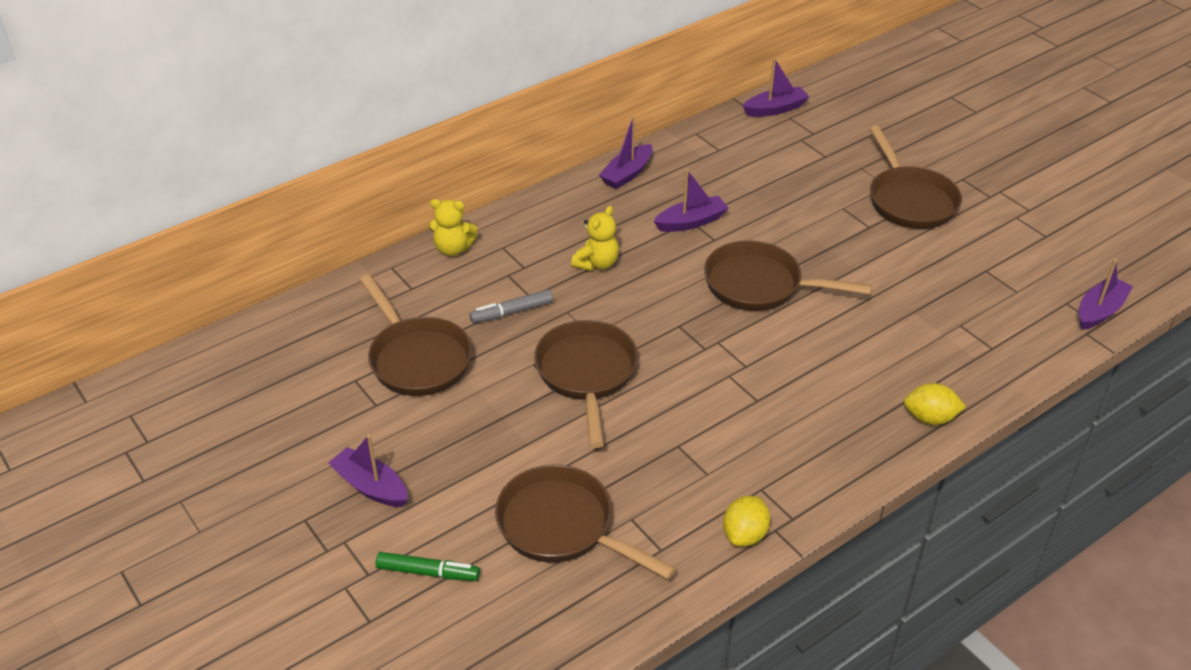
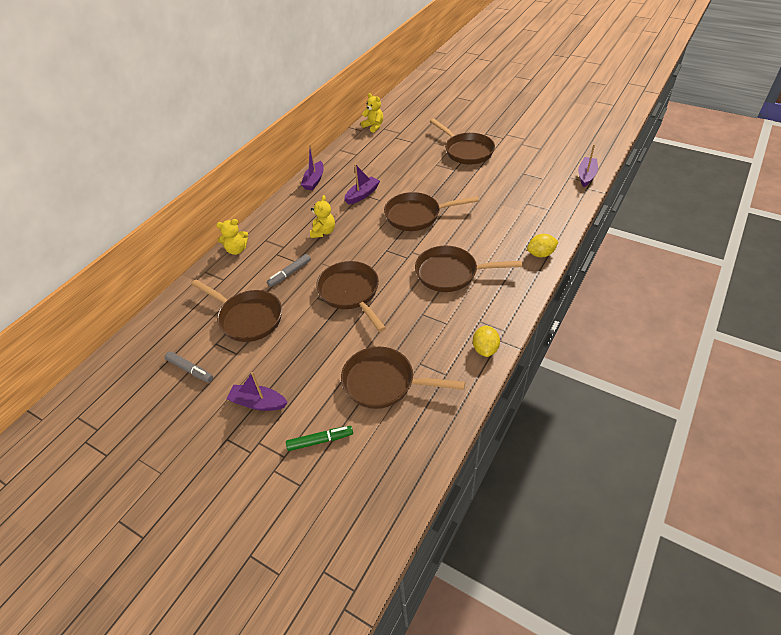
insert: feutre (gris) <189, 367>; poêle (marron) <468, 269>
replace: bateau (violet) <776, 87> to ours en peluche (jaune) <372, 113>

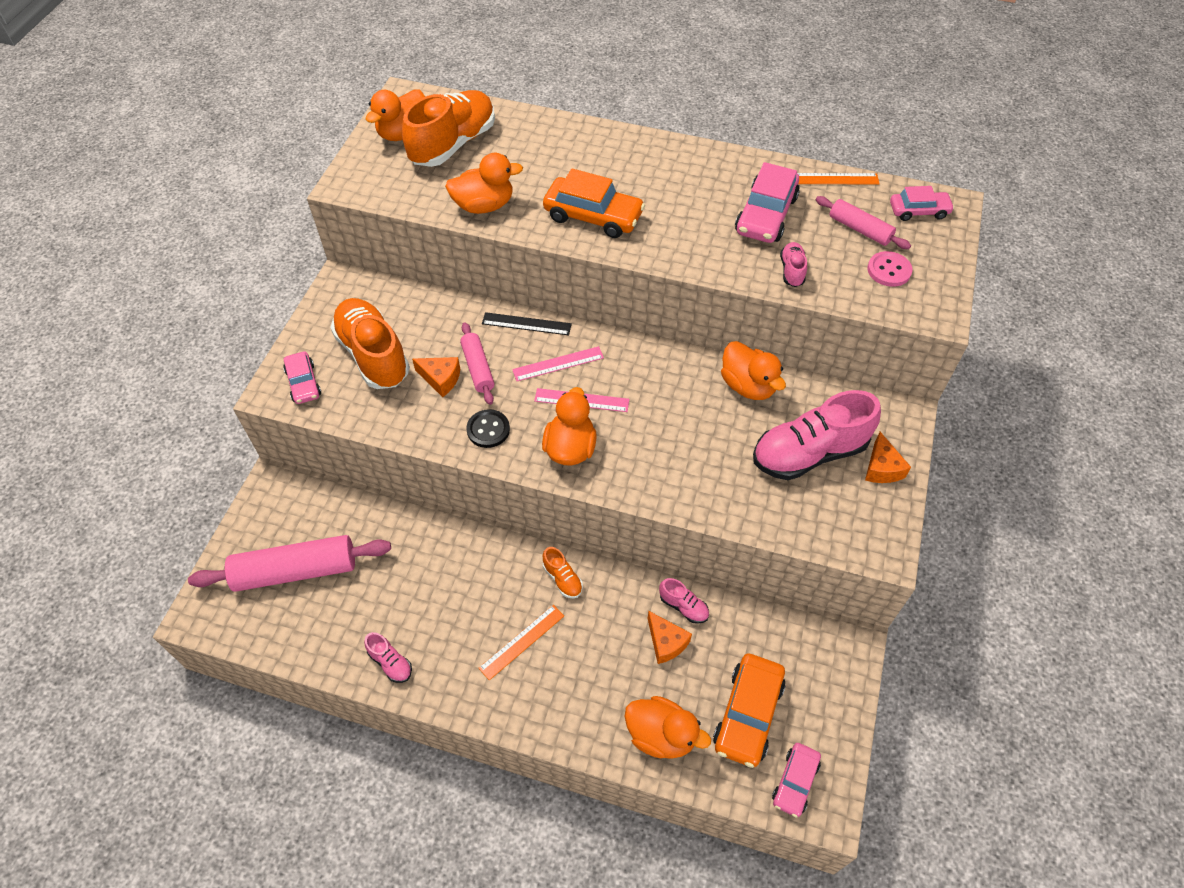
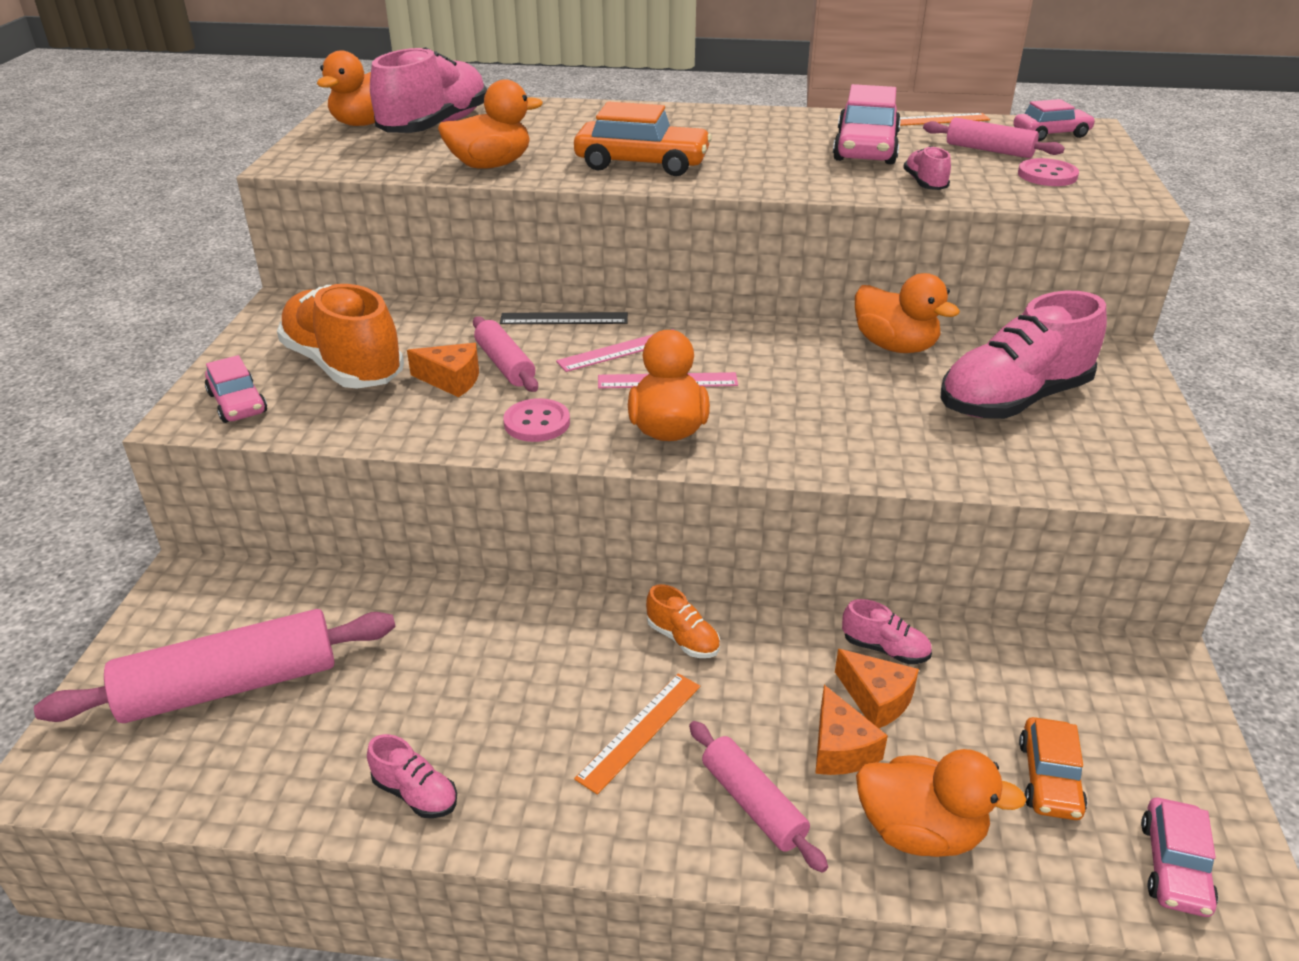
insert: rouleau à pâtisserie (rose) <758, 797>
move: fromage (orange) <888, 457> to <851, 730>
recolor: chaussure (orange) <448, 128> to chaussure (rose) <428, 90>; bouton (noir) <488, 428> to bouton (rose) <536, 420>
resize: voiture (orange) <749, 711> = <1053, 768> x0.62

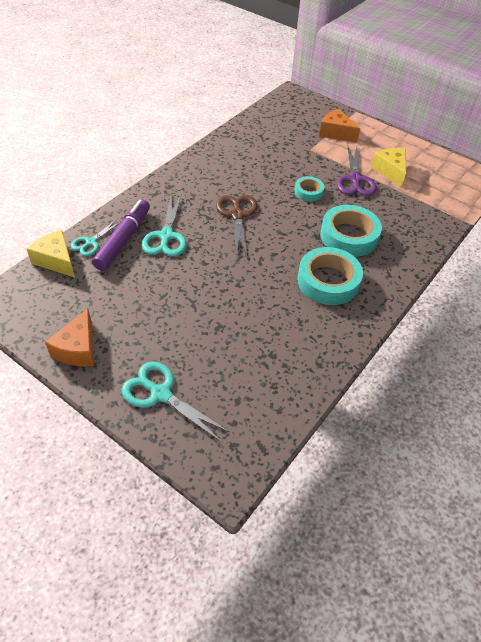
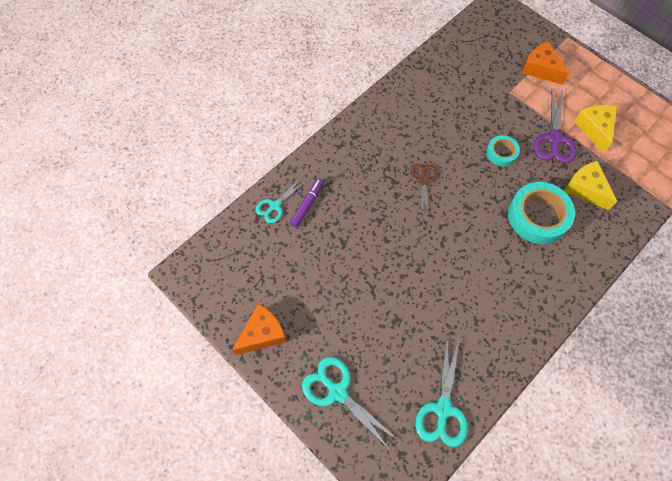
delete: ruban adhésif (turquoise) <330, 276>
move: fromage (jaune) <51, 253> to <590, 185>; ciseaux (turquoise) <164, 226> to <442, 392>
rotate: fromage (orange) <69, 337> = <259, 329> 150 degrees counterclockwise
resize: feutre (violet) <121, 235> = <307, 203> x0.59; ciseaux (marron) <237, 226> = <424, 190> x0.63

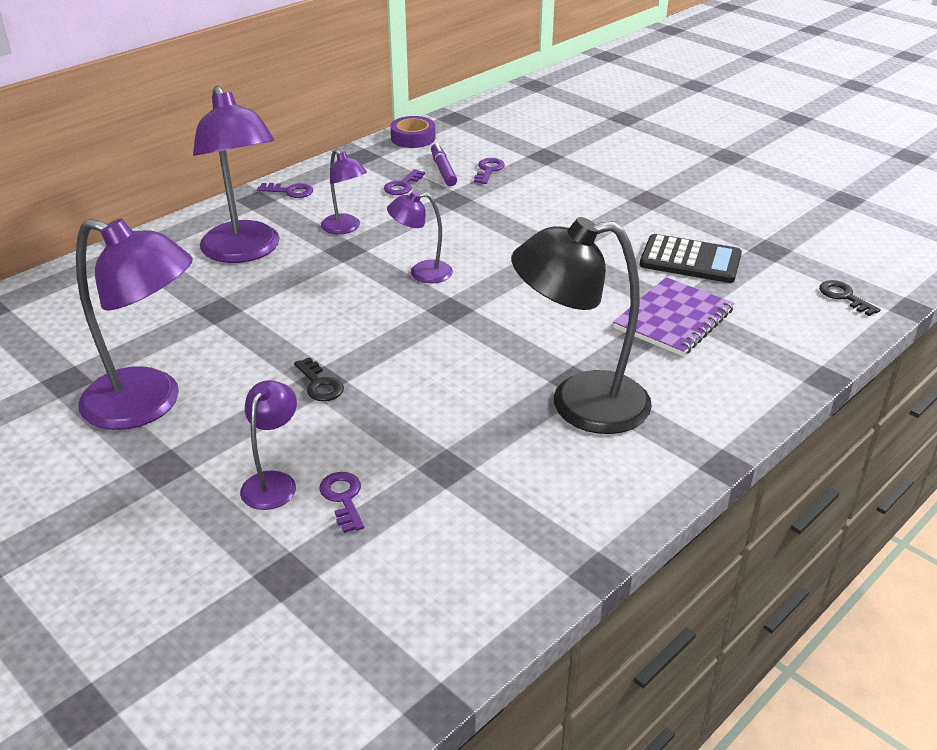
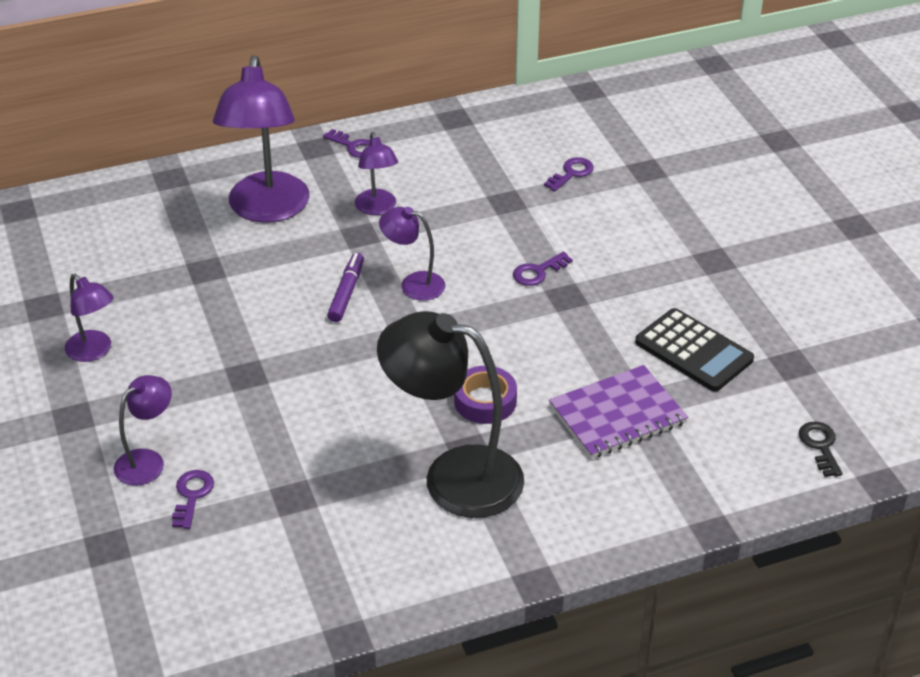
delete: clé (noir) <319, 379>
move: clé (violet) <404, 182> to <543, 269>; ruban adhésif (violet) <412, 132> to <485, 395>; feutre (violet) <444, 164> to <345, 287>
resize: lampe (violet) <134, 324> = <89, 318> x0.51

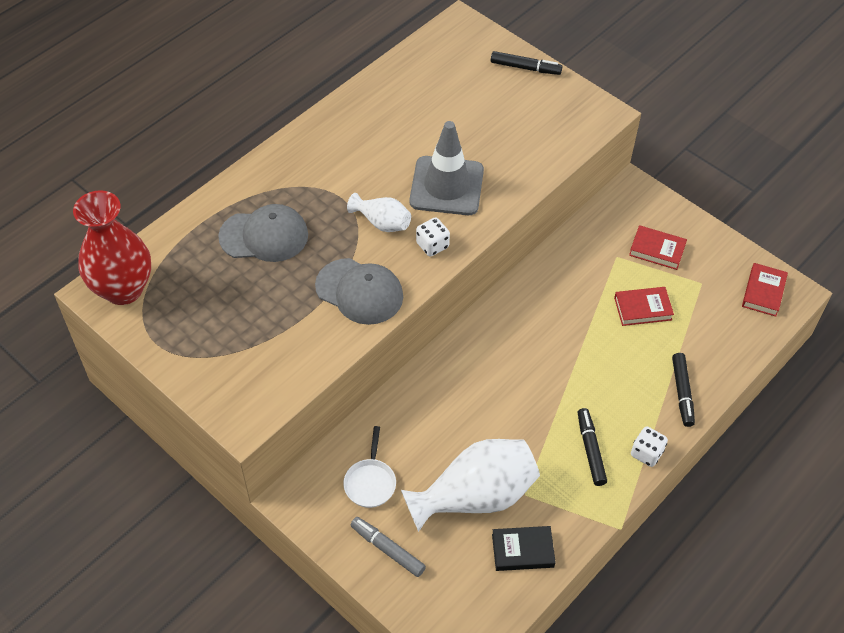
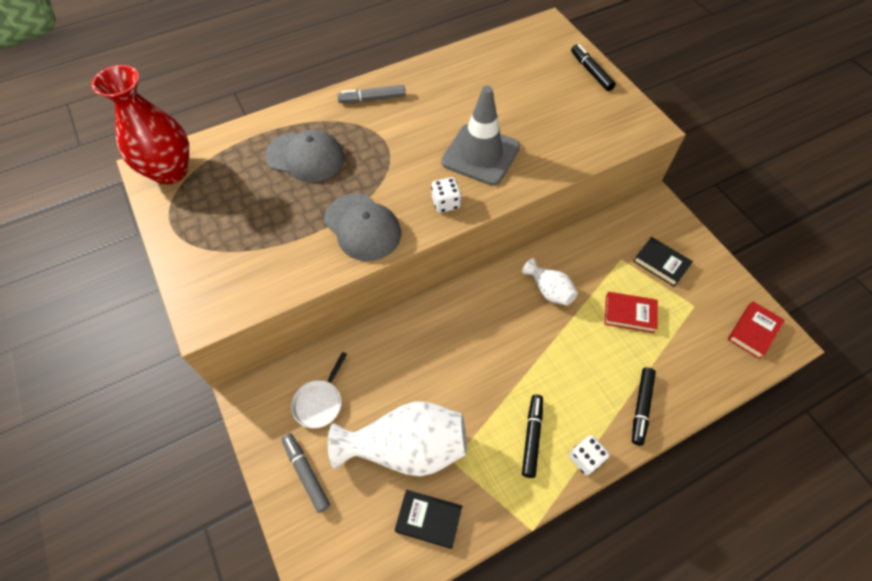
insert: feutre (gris) <371, 94>
move: vase (blanc) <379, 212> to <550, 282>
recolor: livre (rouge) <658, 247> to livre (noir) <663, 262>
rotate: feutre (noir) <527, 63> = <593, 67> 150 degrees counterclockwise

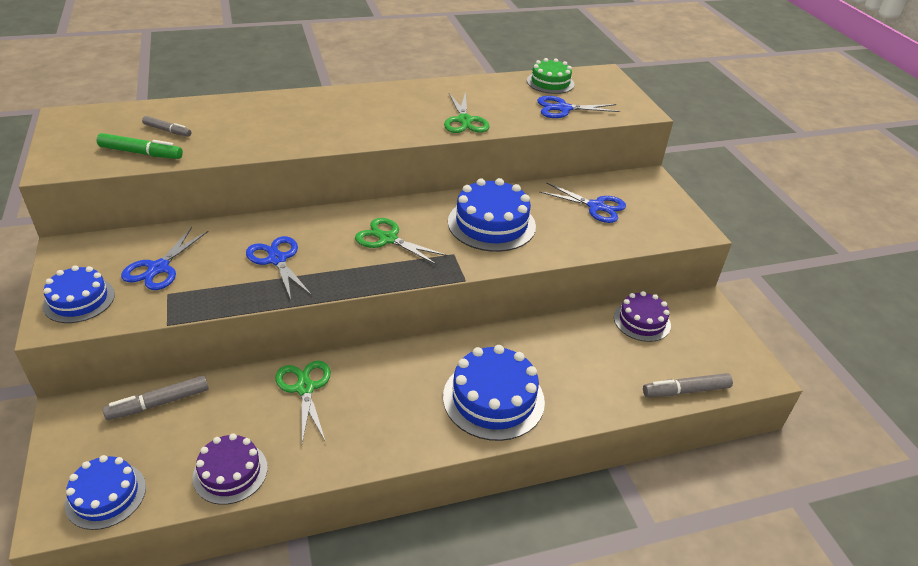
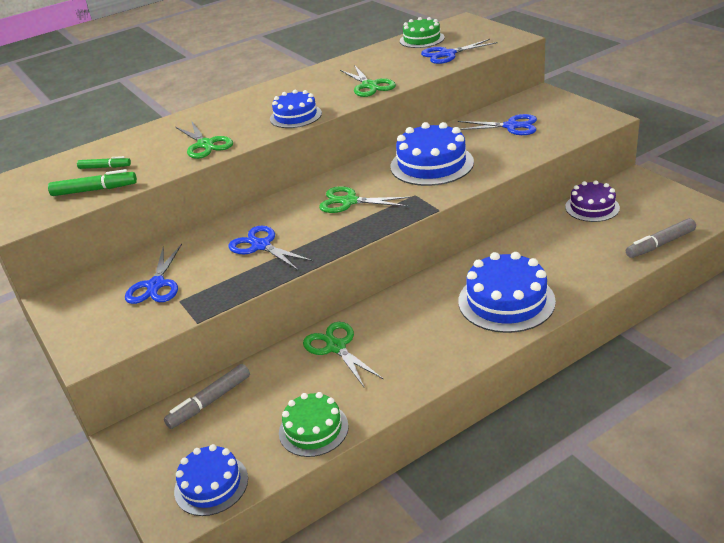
insert: ciseaux (vert) <204, 139>
move: gâteau (bleu) <79, 294> to <296, 109>
recolor: feutre (gris) <166, 126> to feutre (vert) <104, 162>; gâteau (violet) <230, 469> to gâteau (vert) <314, 424>

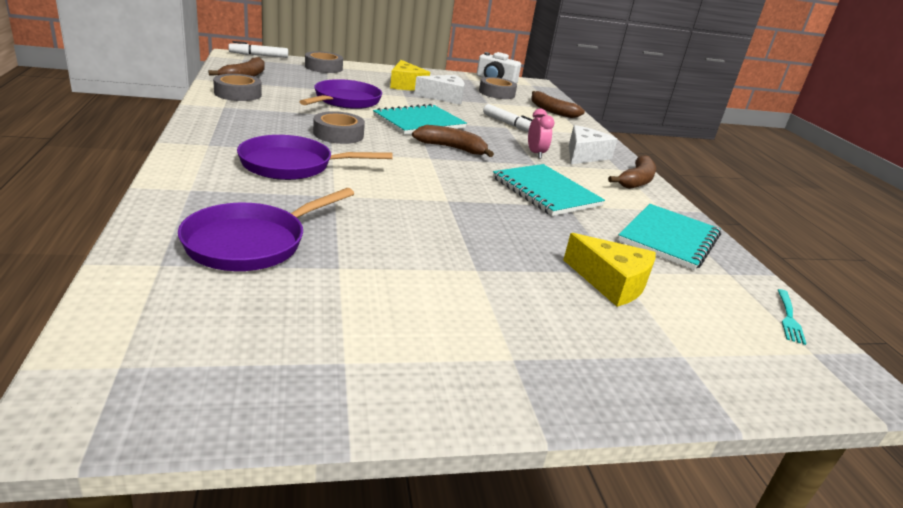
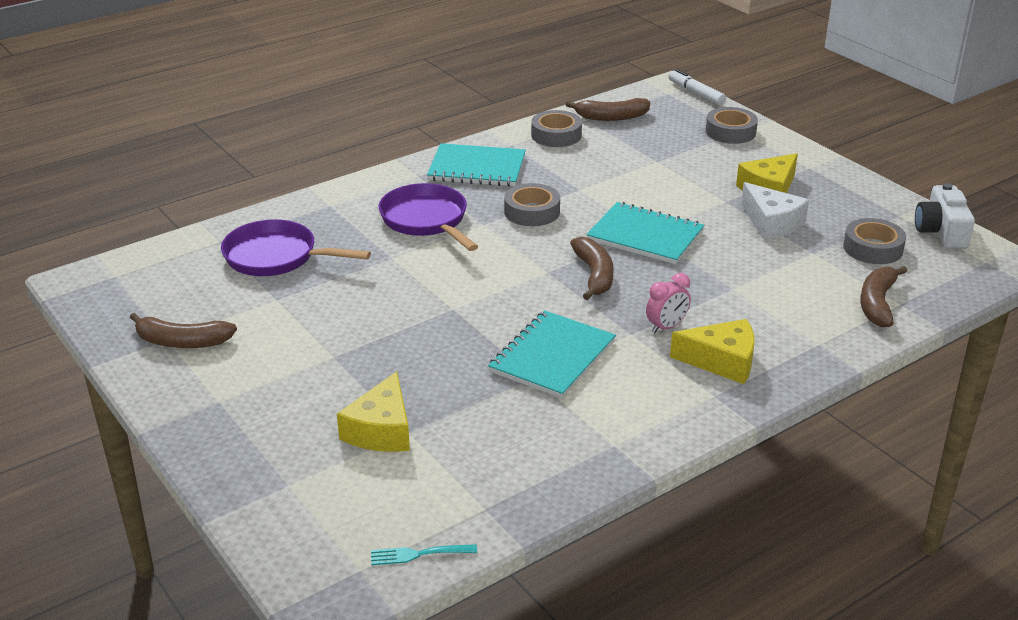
delete: poêle (violet) <340, 94>; feutre (blanc) <508, 118>
move: banane (marron) <632, 172> to <183, 330>; carnet (turquoise) <669, 237> to <476, 165>
recolor: fromage (blanc) <593, 144> to fromage (jaune) <712, 351>

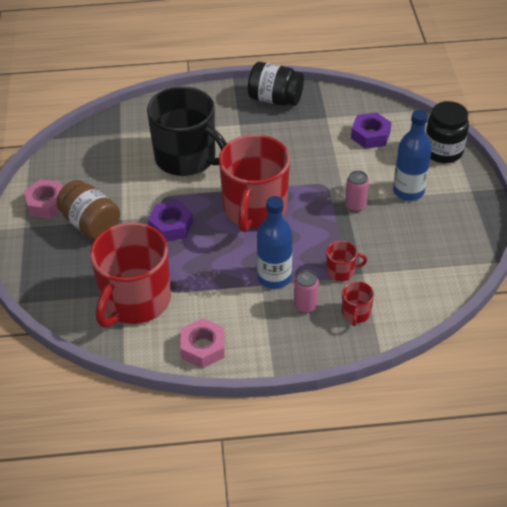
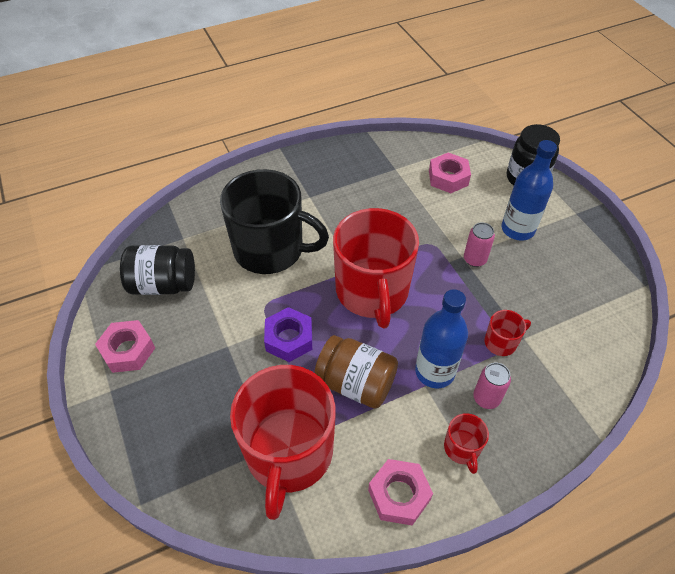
move: bocal (marron) <88, 210> to <356, 372>; bocal (noir) <276, 84> to <157, 270>; tasse (rouge) <358, 303> to <466, 443>
recolor: écrou (violet) <371, 130> to écrou (rose) <450, 173>

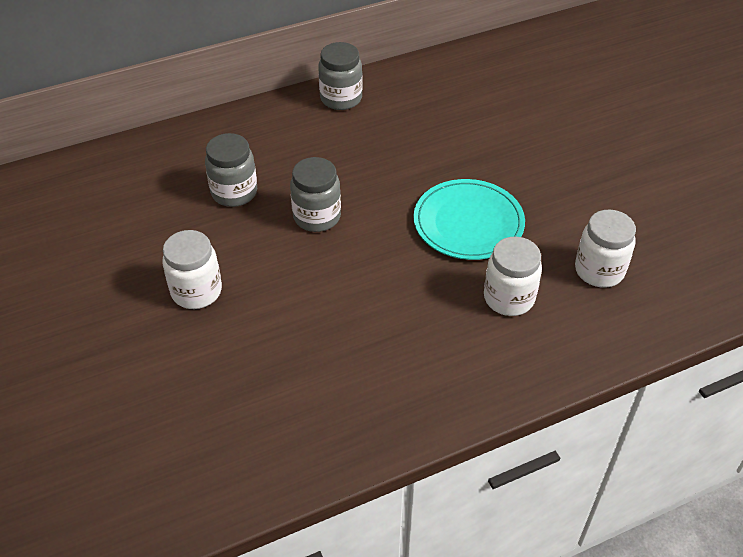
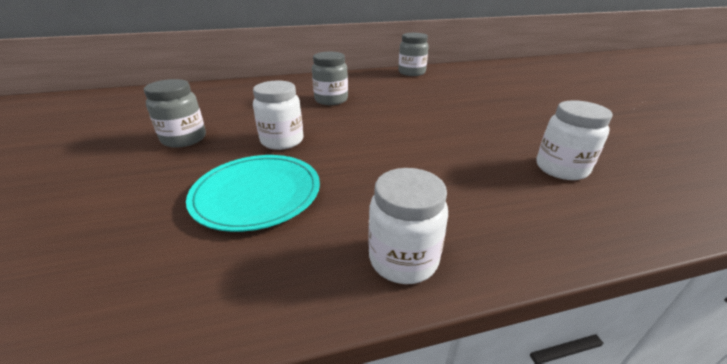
move: bocal (gris) <315, 194> to <175, 113>; assiette (turquoise) <469, 219> to <253, 193>; bocal (blanc) <605, 248> to <408, 226>

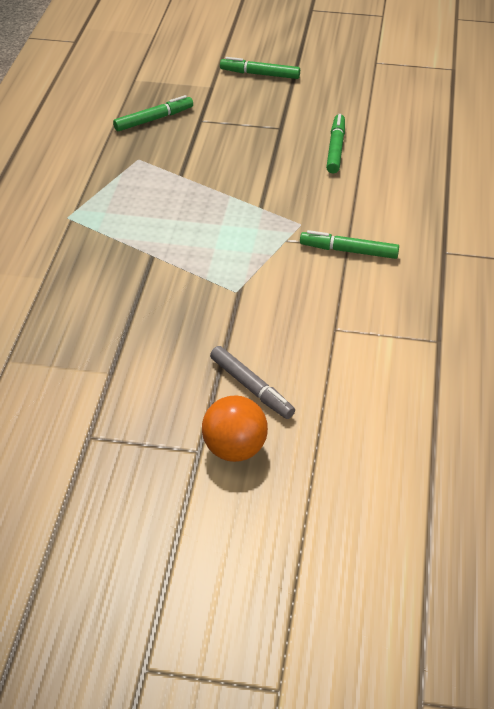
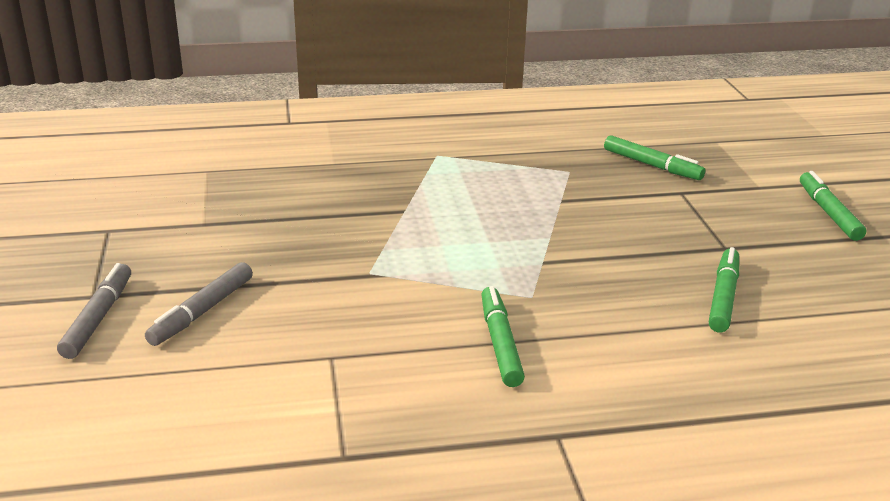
replace: balle (orange) <235, 428> to feutre (gris) <94, 311>
rotate: feutre (vert) <335, 143> = <724, 290> 60 degrees counterclockwise

